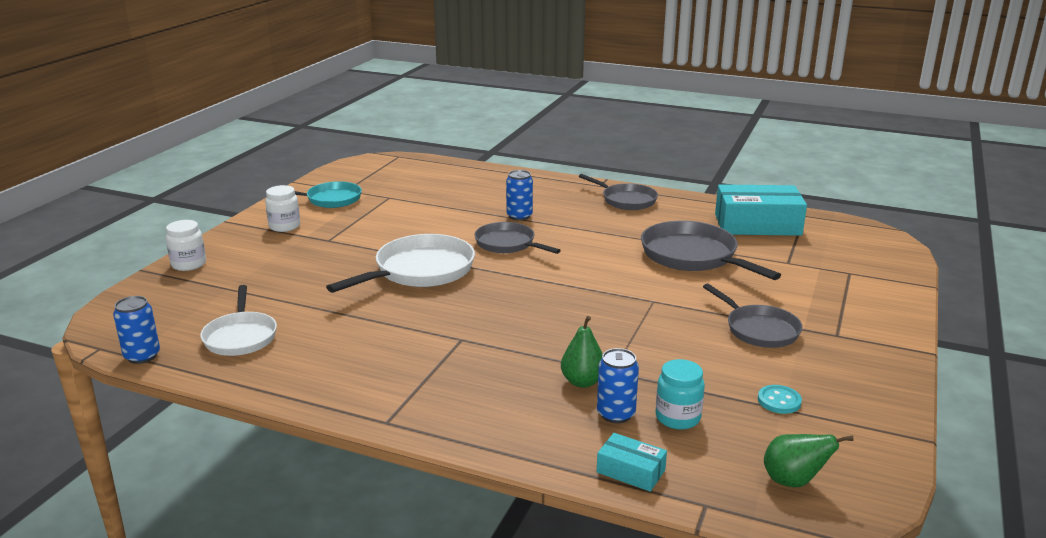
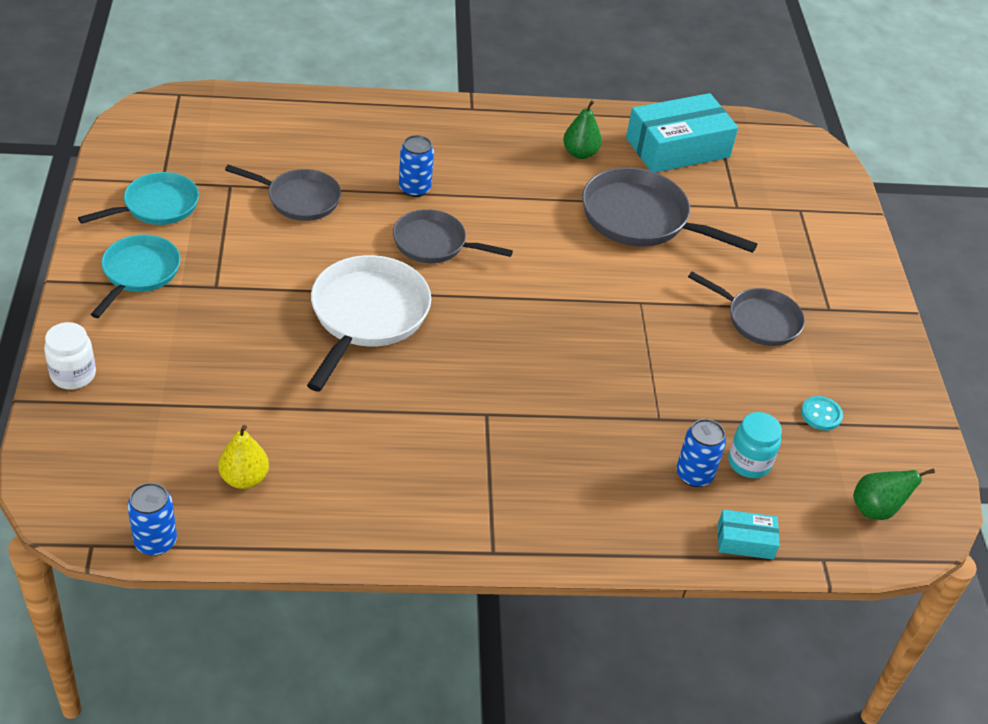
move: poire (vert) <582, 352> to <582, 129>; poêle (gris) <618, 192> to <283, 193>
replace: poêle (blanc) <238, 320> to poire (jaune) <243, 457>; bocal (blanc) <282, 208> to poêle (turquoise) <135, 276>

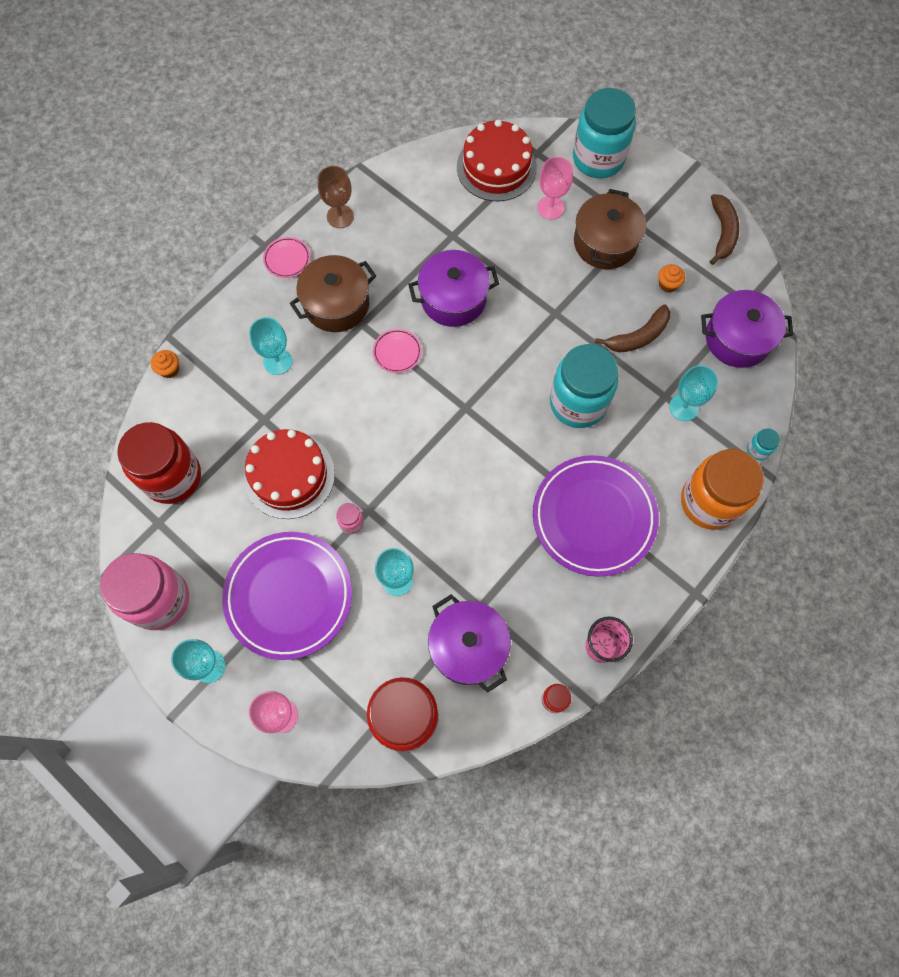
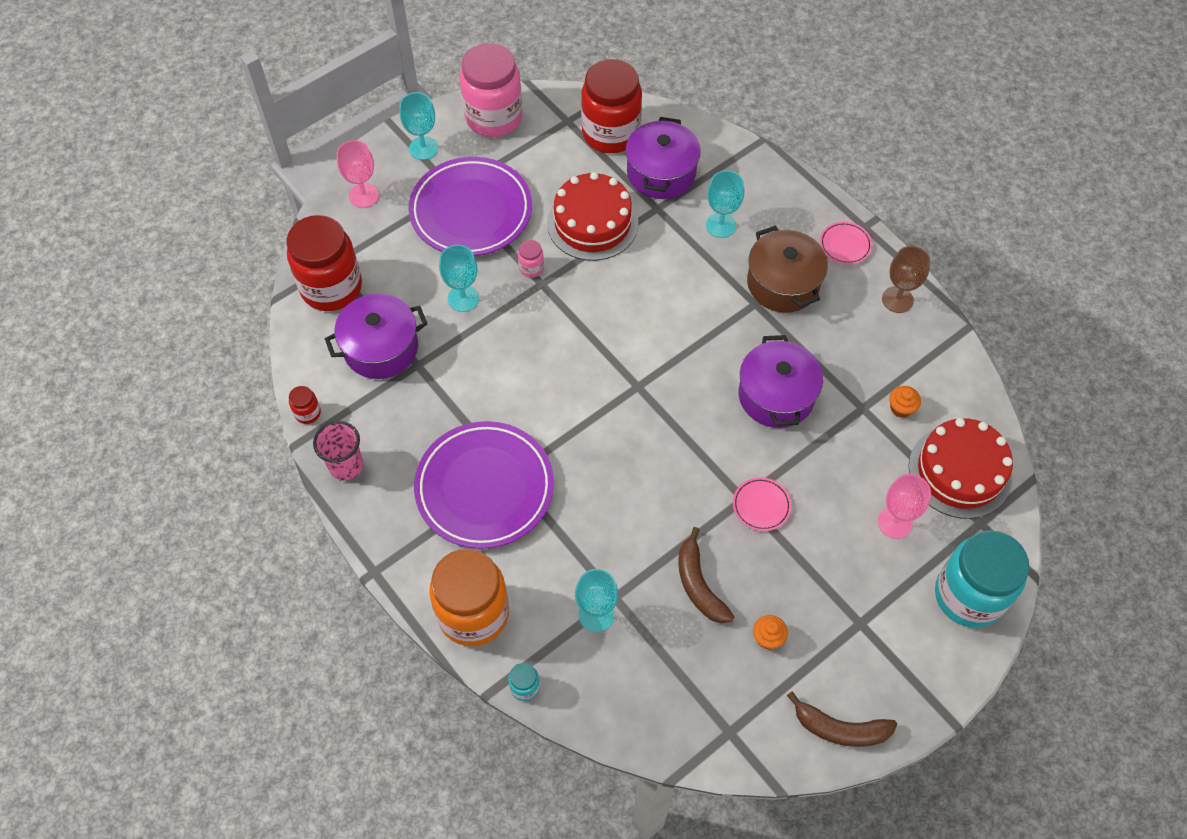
delete: bocal (turquoise) <584, 386>; marmite (marron) <610, 229>
move: muffin (orange) <165, 364> to <905, 402>; assiette (rose) <397, 351> to <762, 504>; marmite (violet) <747, 329> to <663, 158>

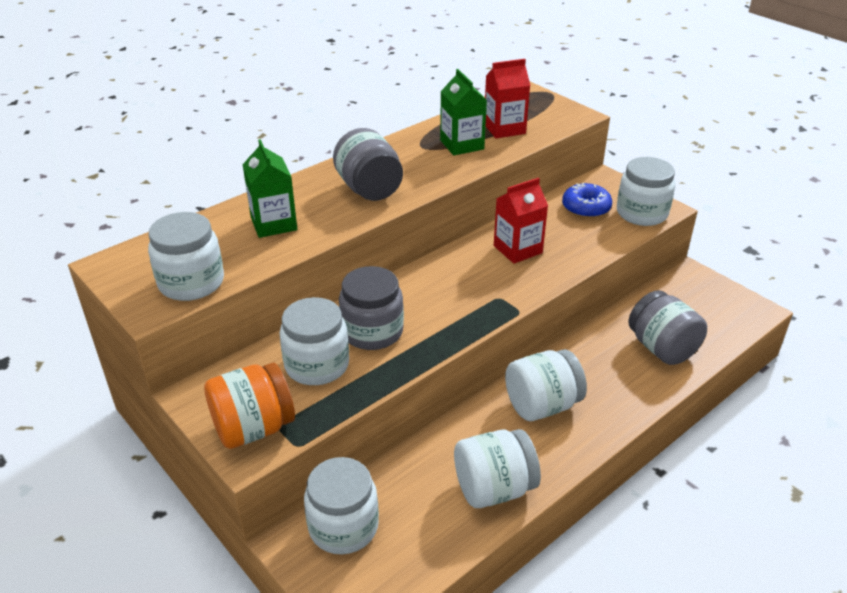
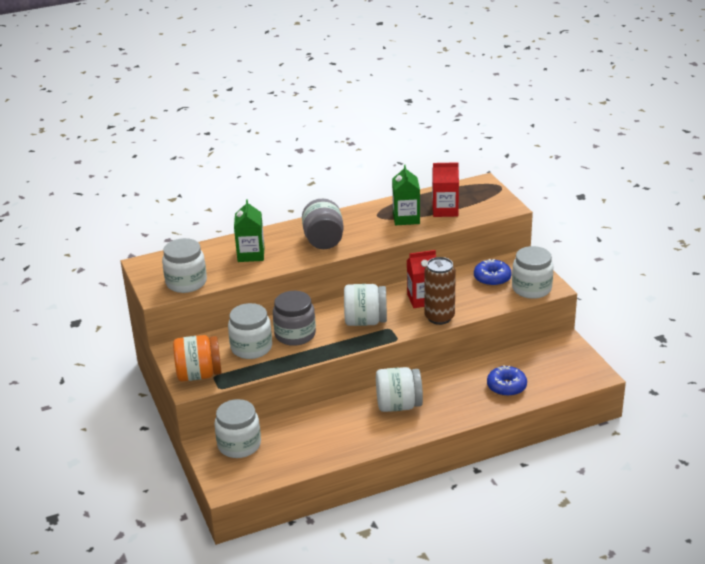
insert: canette (marron) <440, 291>
move: bocal (blanc) <497, 468> to <365, 305>
replace: bocal (gris) <667, 327> to beignet (bleu) <507, 381>

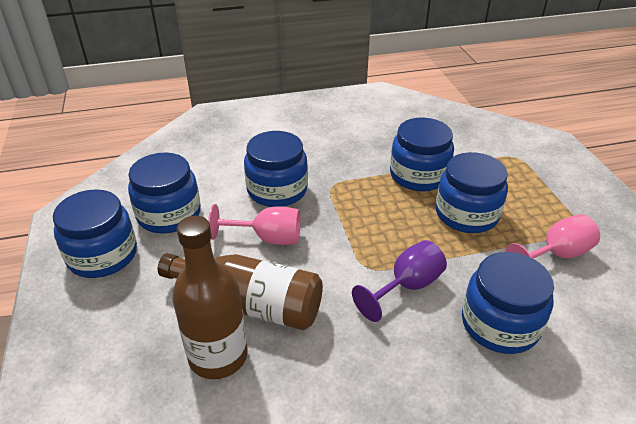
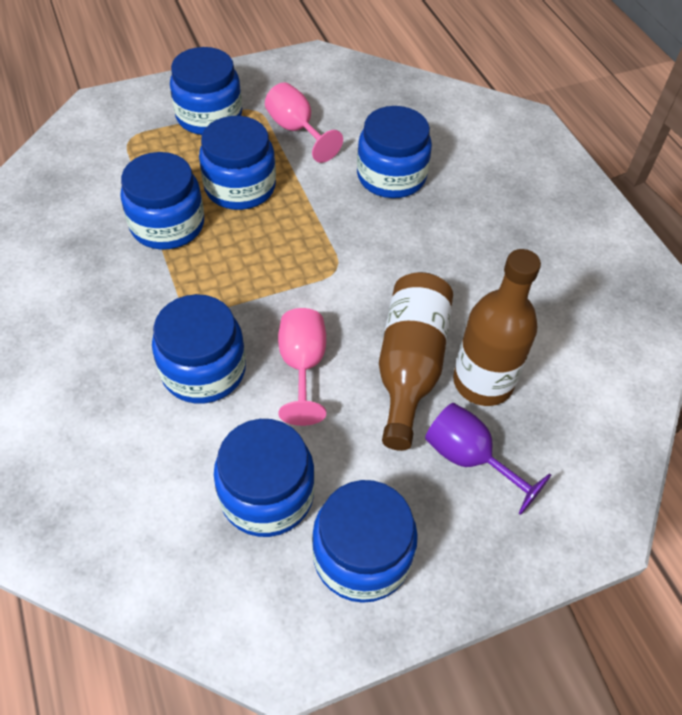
insert: bocal (bleu) <206, 91>
move: verre à pied (violet) <399, 281> to <488, 459>

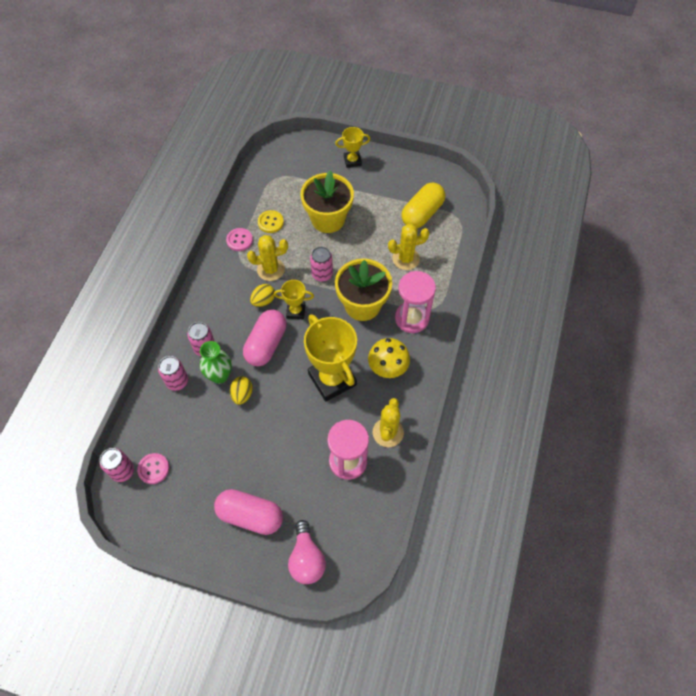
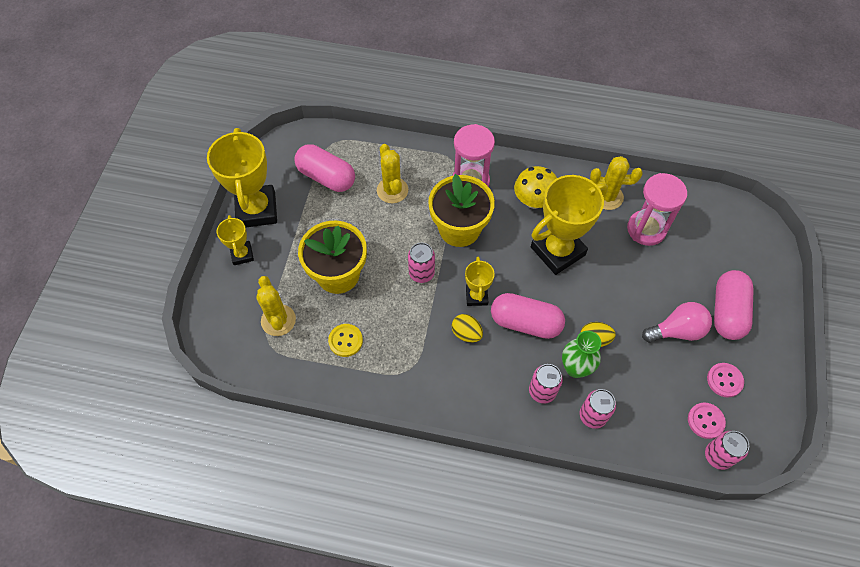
insert: trophée (jaune) <242, 178>
move: bouton (rose) <239, 239> to <725, 380>; cactus (jaune) <267, 258> to <276, 306>; ampoule (rose) <307, 552> to <677, 322>
recolor: gélule (jaune) <423, 205> to gélule (rose) <324, 168>

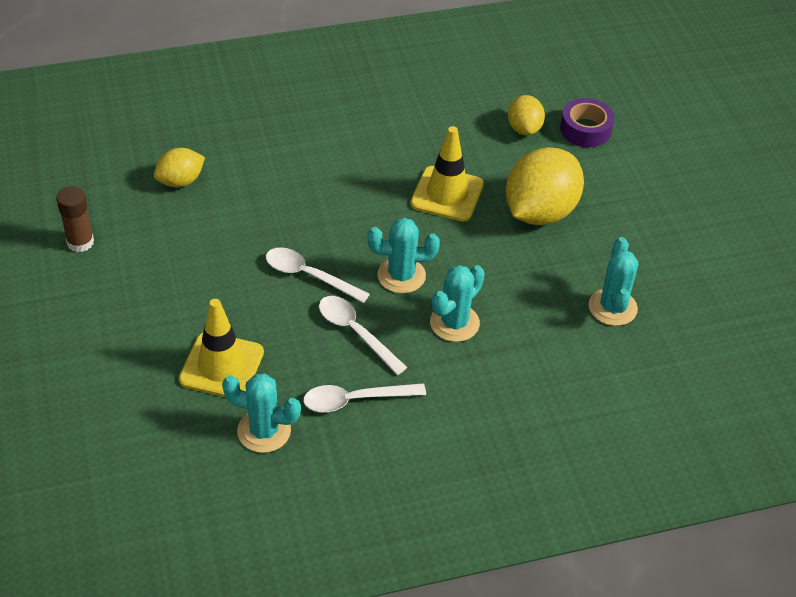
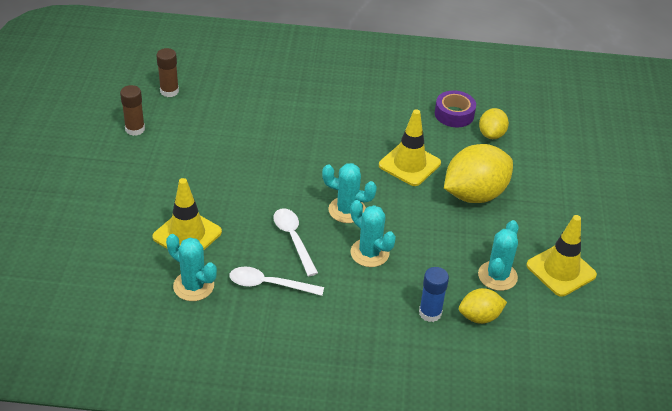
delete: cuillère (blanc) <318, 275>
insert: bâton de colle (marron) <167, 72>; bâton de colle (bleu) <434, 294>; cône de chantier (jaune) <561, 256>
move: citron (jaune) <179, 167> to <483, 306>; ruban adhésif (violet) <587, 122> to <455, 109>
rotate: cactus (turquoise) <457, 303> = <373, 233> 75 degrees clockwise

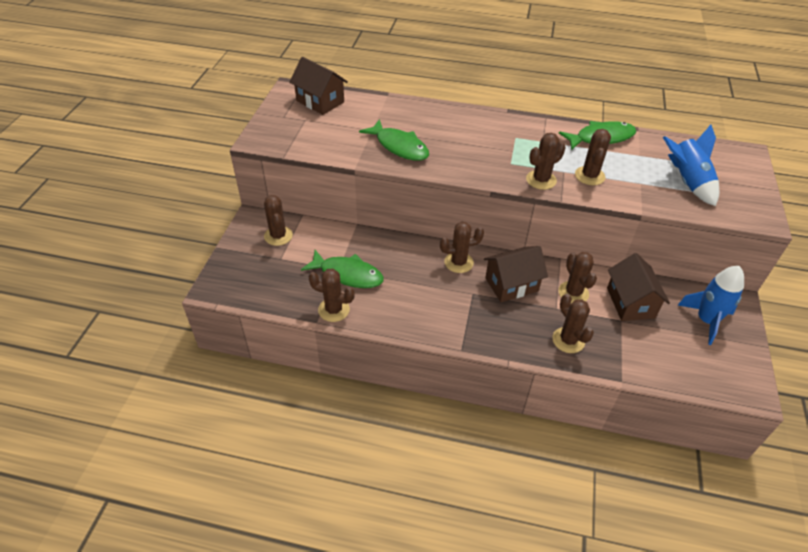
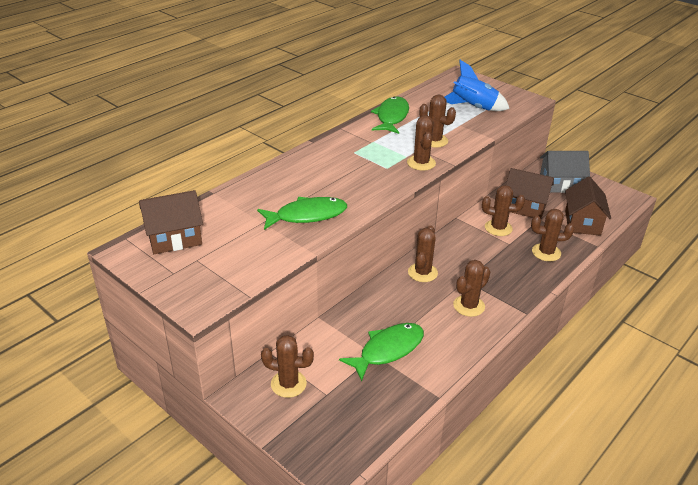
move: cactus (marron) <331, 295> to <471, 288>; maison (marron) <516, 274> to <588, 206>
replace: fusée (bleu) <711, 305> to maison (gris) <565, 172>

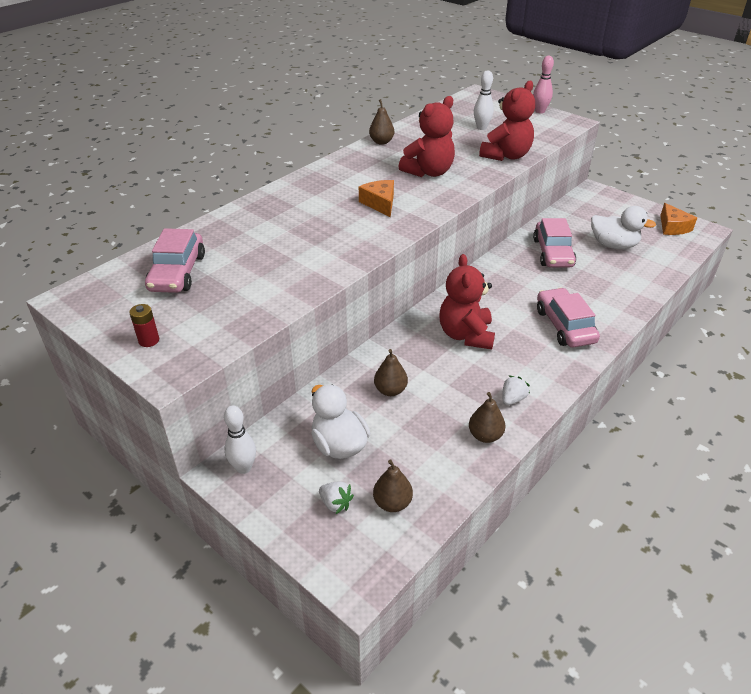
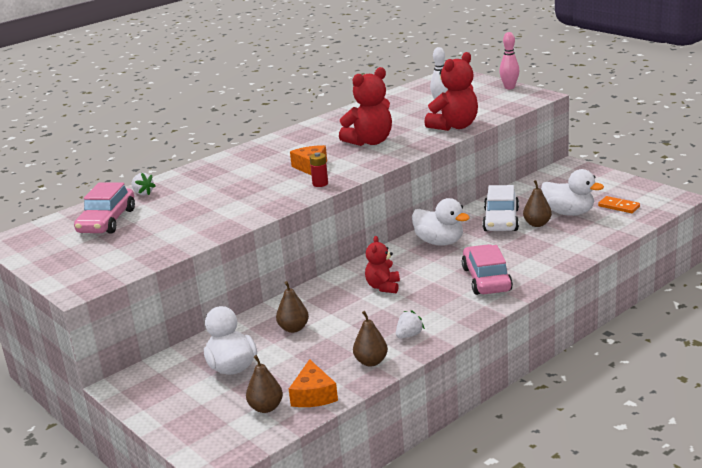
delete: quille (blanc) <240, 439>
insert: canard (blanc) <441, 222>; domino (orange) <619, 204>
move: pile (rouge) <144, 325> to <319, 169>; fraise (blanc) <336, 497> to <143, 184>; poire (marron) <381, 122> to <537, 203>; fromage (orange) <678, 219> to <313, 383>
recolor: voiture (rose) <554, 243> to voiture (blanc) <501, 208>
resize: ours en peluche (rouge) <467, 302> = <382, 264> x0.61

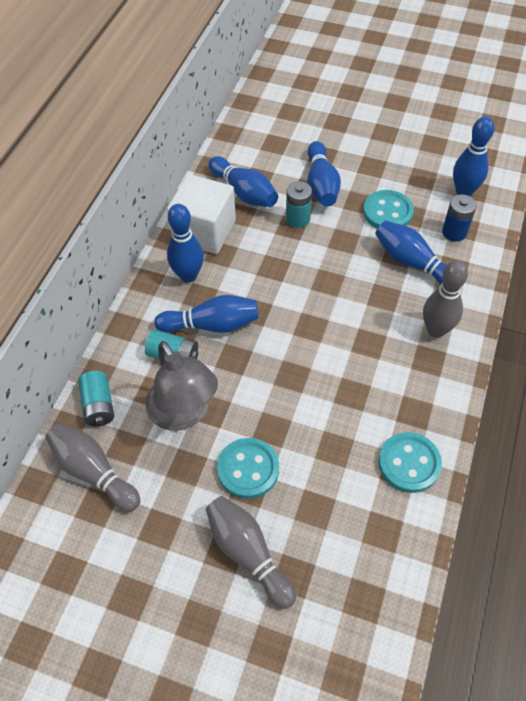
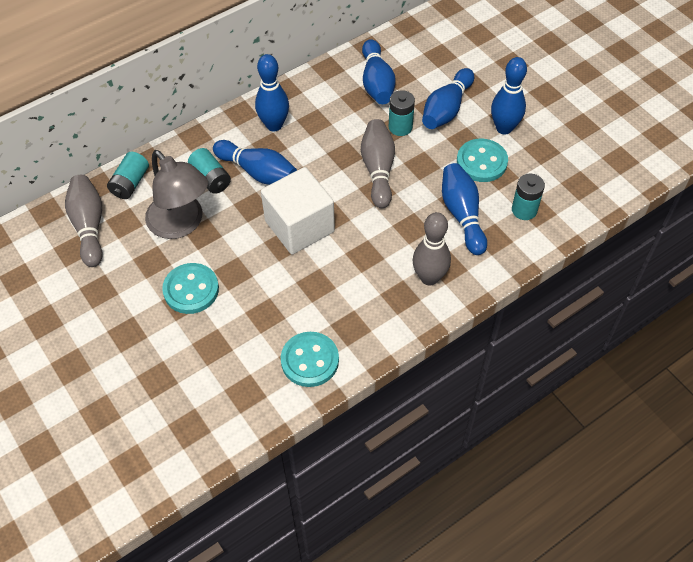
move: cube (blanc) <201, 214> to <298, 210>; quille (gris) <251, 552> to <378, 163>; quille (bleu) <473, 156> to <509, 95>
recolor: pile (bleu) <459, 217> to pile (turquoise) <528, 196>
rotate: lampe (gris) <181, 386> = <176, 194> 45 degrees counterclockwise

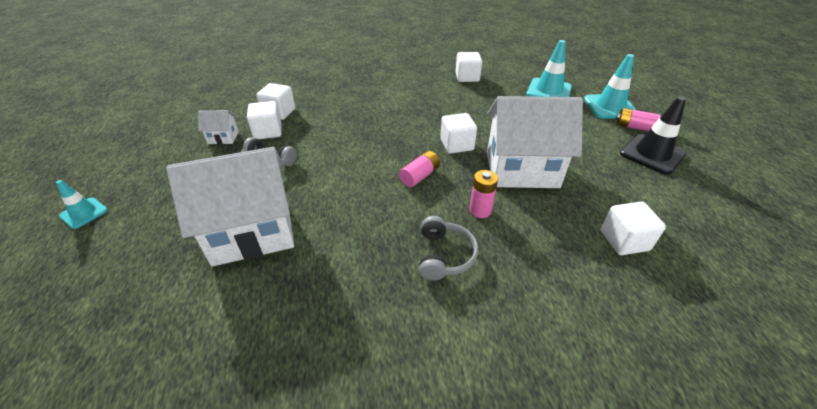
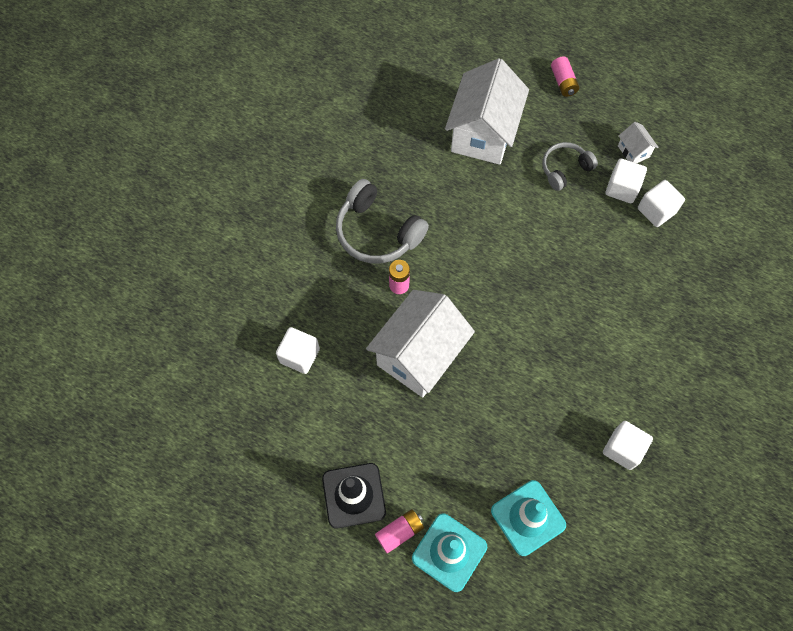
delete: cône de chantier (turquoise) <82, 204>; cube (blanc) <458, 133>
move: pile (rose) <419, 169> to <565, 76>
rotate: maison (blanc) <218, 127> = <638, 142> 60 degrees counterclockwise
resize: casque audio (gris) <449, 248> = <382, 221> x1.63

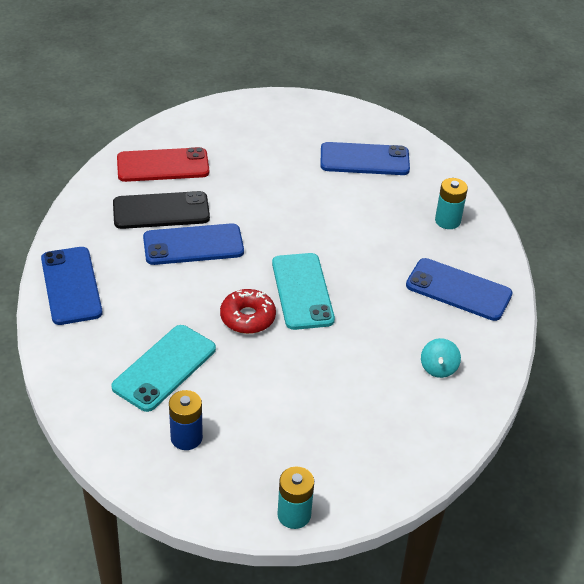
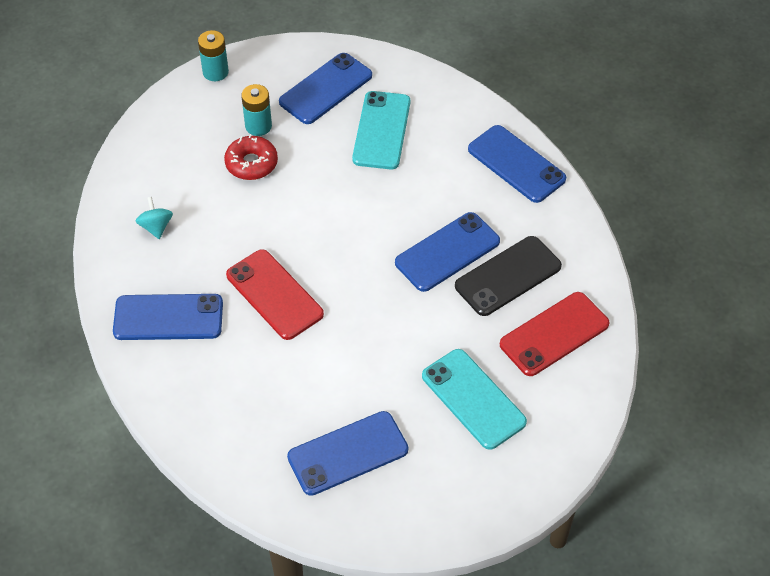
insert: téléphone (rouge) <275, 294>
move: beignet (rouge) <248, 311> to <251, 157>; téléphone (turquoise) <303, 291> to <474, 399>; pile (turquoise) <451, 203> to <256, 110>
replace: pile (bleu) <186, 420> to téléphone (bleu) <325, 88>

